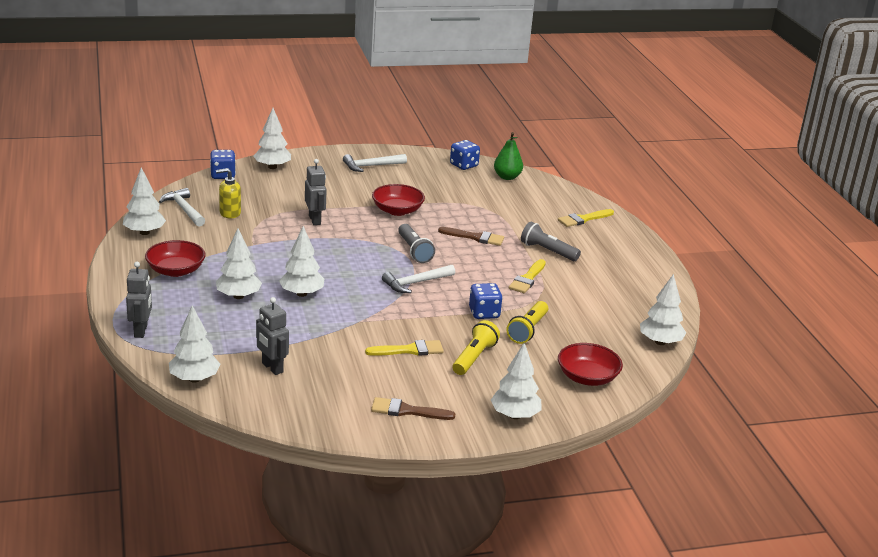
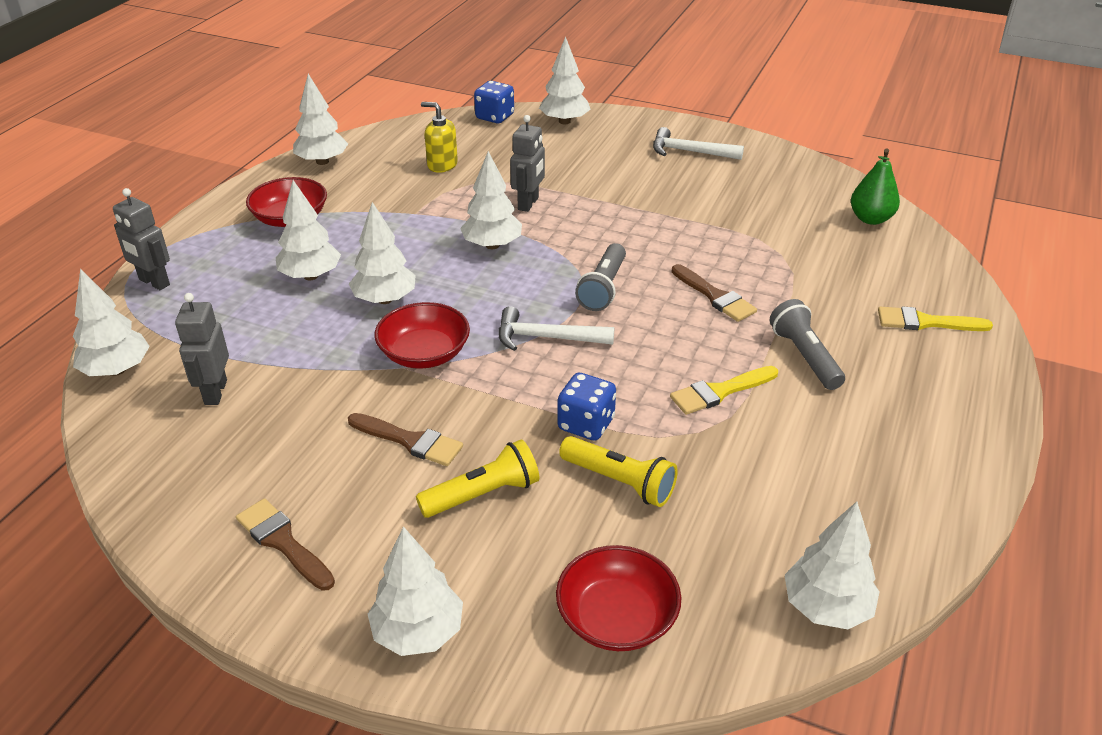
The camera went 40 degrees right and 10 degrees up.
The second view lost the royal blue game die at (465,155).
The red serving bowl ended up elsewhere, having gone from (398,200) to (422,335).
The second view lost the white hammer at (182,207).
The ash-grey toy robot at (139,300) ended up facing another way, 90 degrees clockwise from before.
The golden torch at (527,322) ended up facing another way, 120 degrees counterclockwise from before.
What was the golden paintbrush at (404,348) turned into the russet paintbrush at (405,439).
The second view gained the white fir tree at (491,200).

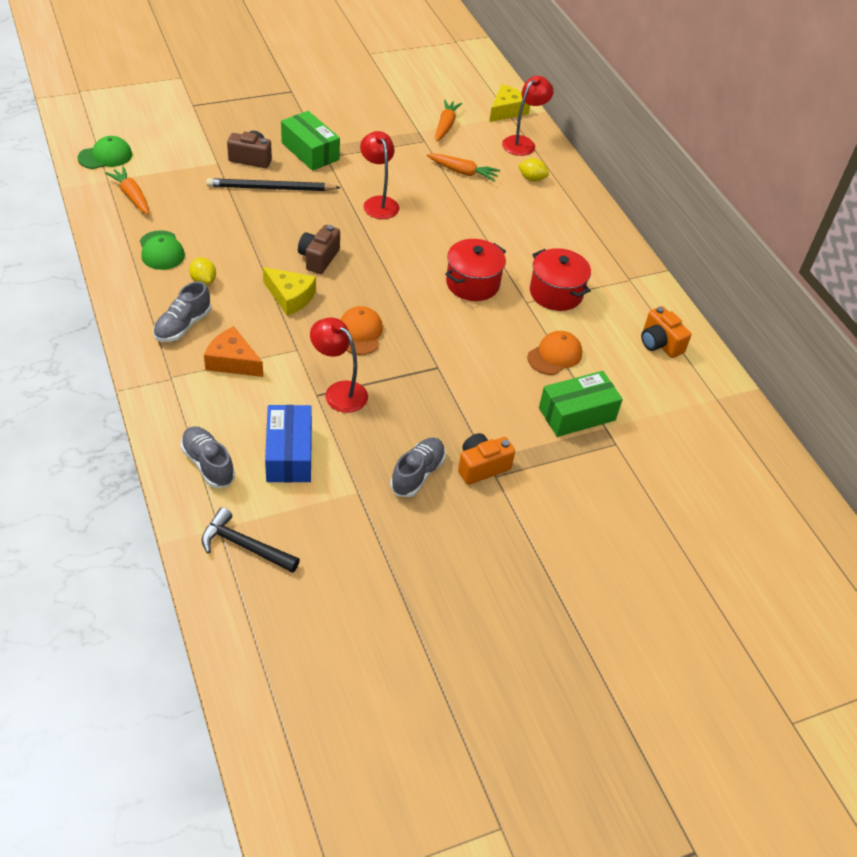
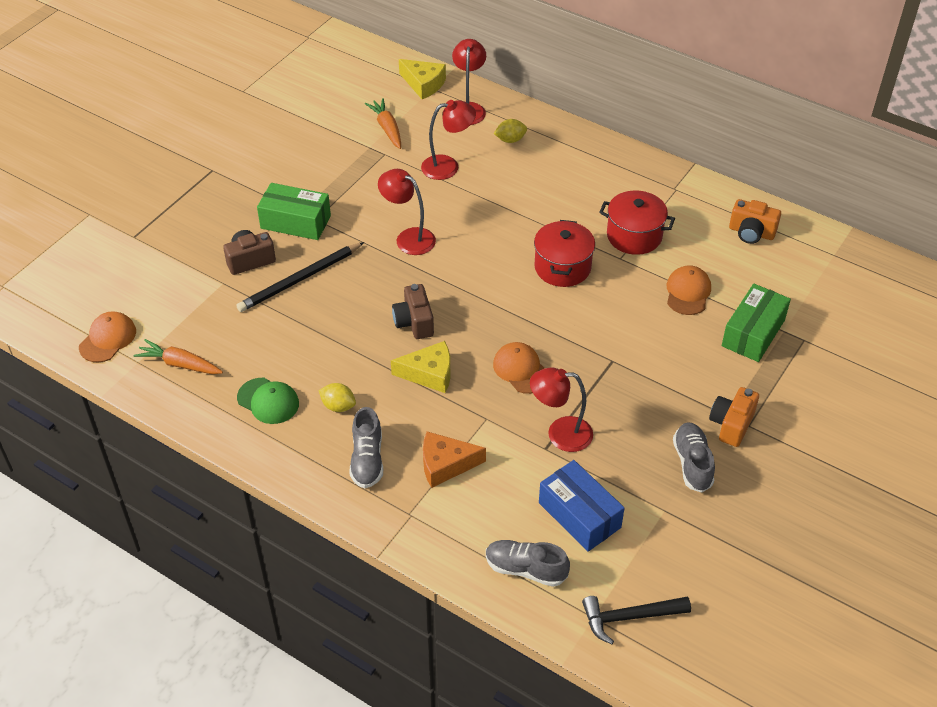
The camera went 30 degrees left and 0 degrees up.
The golden piece of cheese at (509,103) ended up facing another way, 120 degrees clockwise from before.
What was the green peaked cap at (104,152) turned into the orange-coloured peaked cap at (107,336).
Where the orange-coloured carrot stood at (463,167), the red reading lamp came to stand at (448,140).

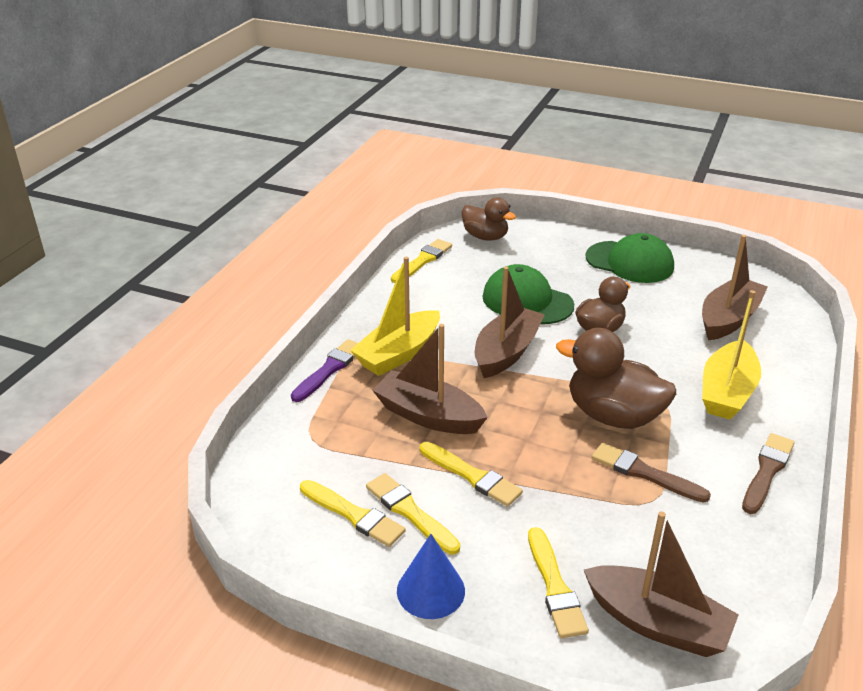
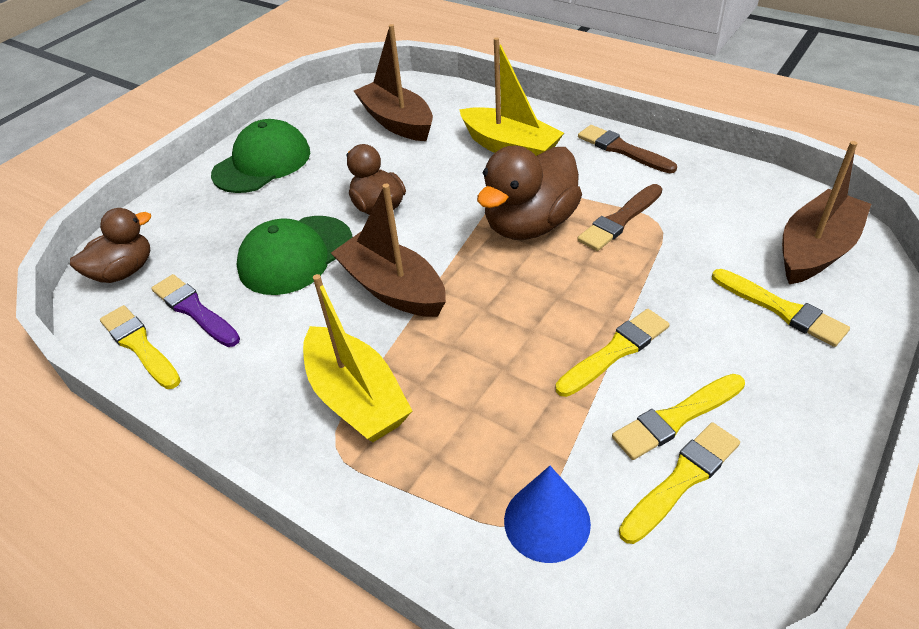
The camera went 75 degrees left and 10 degrees up.
The second view lost the russet toy boat at (430,379).
The royal purple paintbrush ended up elsewhere, having gone from (324,370) to (195,310).
The golden paintbrush at (558,582) ended up facing another way, 45 degrees clockwise from before.
The royal blue cone shape ended up elsewhere, having gone from (431,576) to (547,514).

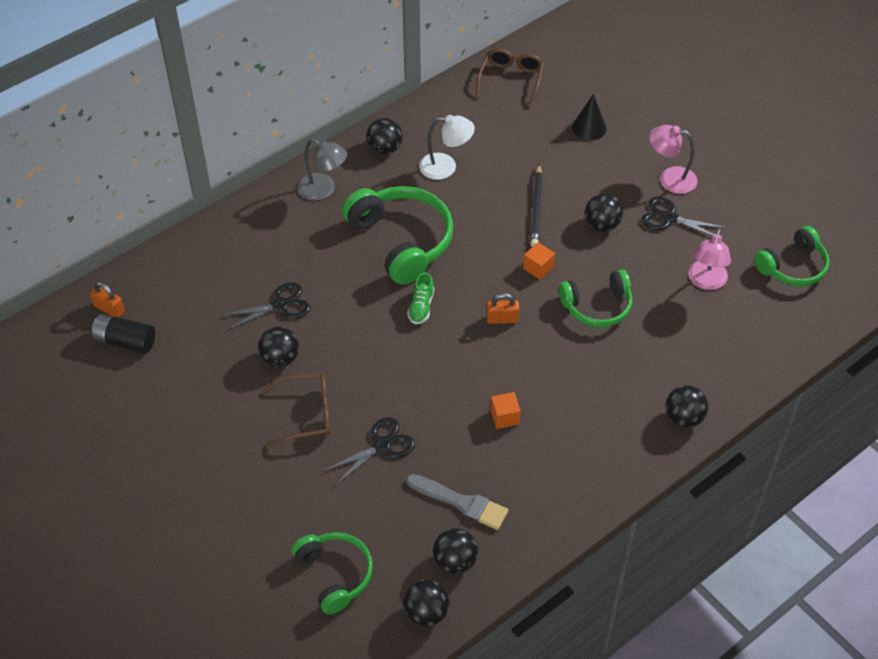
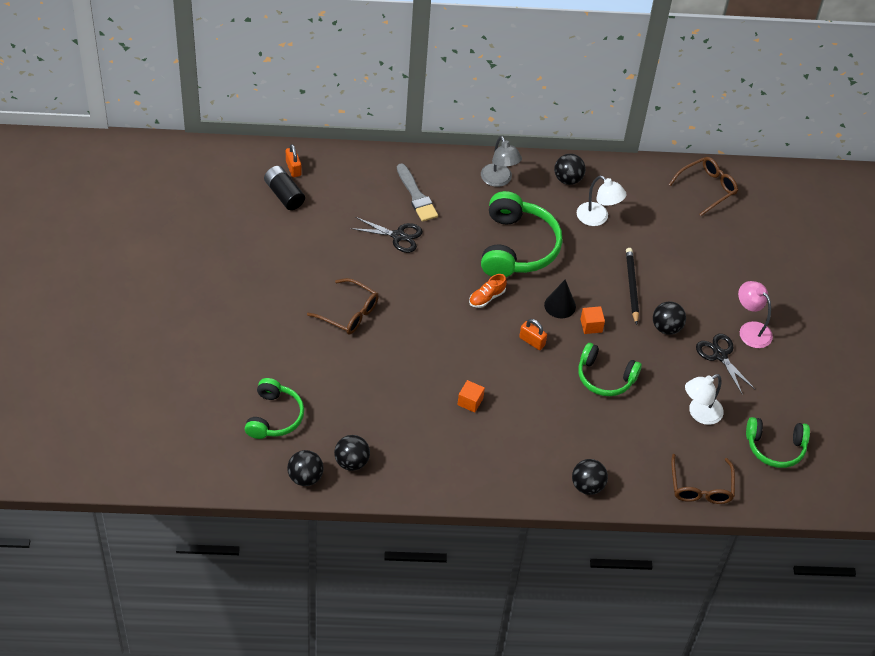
The camera went 35 degrees right and 0 degrees up.
The jet-black cone shape ended up elsewhere, having gone from (589,117) to (560,299).
The jet-black pencil at (536,205) ended up facing another way, 135 degrees clockwise from before.
What was the rosy reading lamp at (710,259) turned into the white reading lamp at (704,399).
What was the green shoe at (420,298) turned into the orange-coloured shoe at (488,291).
The second view lost the jet-black ball at (278,346).
The second view lost the jet-black shears at (369,451).
The ash-grey paintbrush ended up elsewhere, having gone from (457,502) to (417,192).
The second view gained the russet eyeglasses at (703,479).

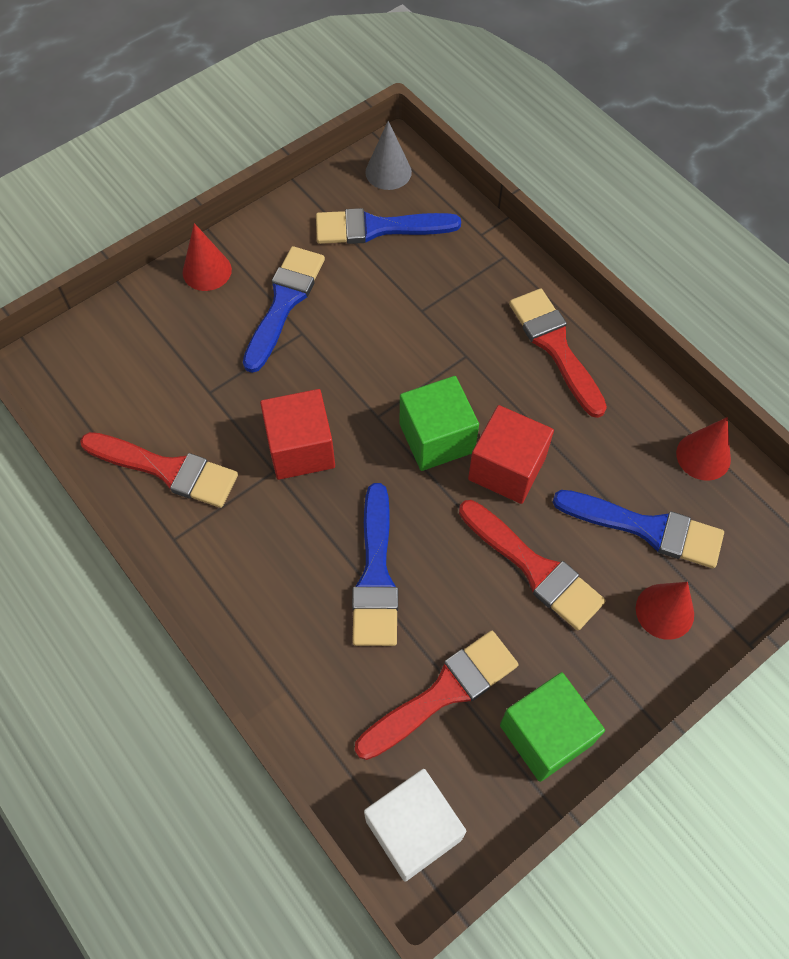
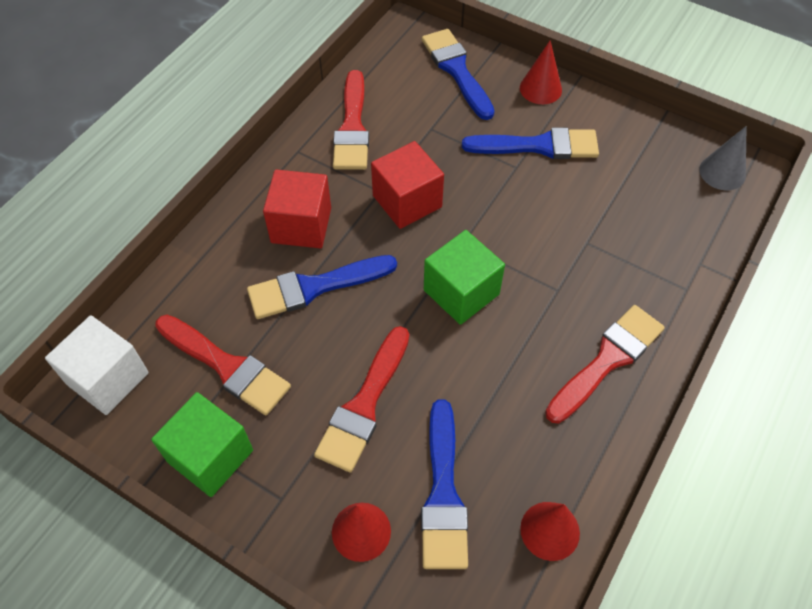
The camera went 70 degrees right and 5 degrees down.
The royal blue paintbrush ended up elsewhere, having gone from (388,226) to (458,74).
The red solid cube ended up elsewhere, having gone from (511,454) to (297,209).

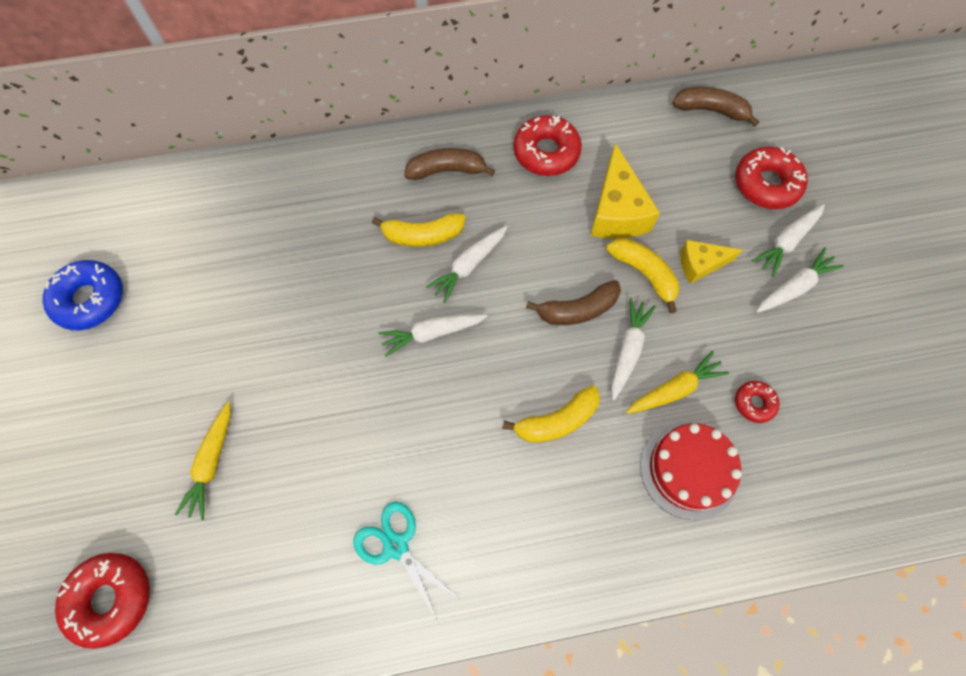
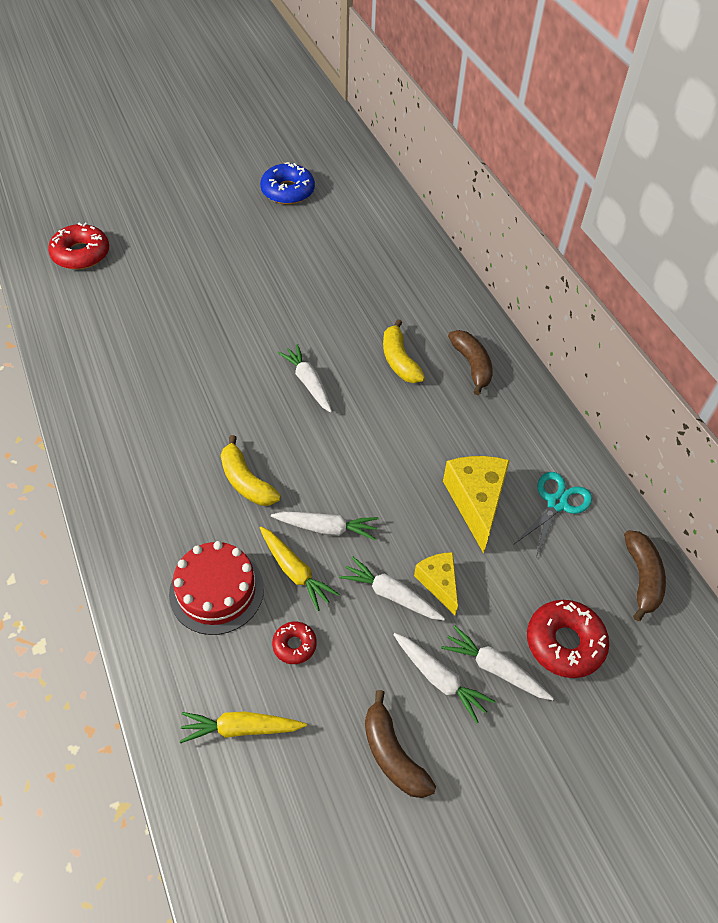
The camera went 75 degrees right and 15 degrees down.
The second view lost the red doughnut at (547,145).
The golden piece of cheese at (625,191) ended up facing another way, 105 degrees clockwise from before.
The white carrot ended up elsewhere, having gone from (466,264) to (392,588).
The second view lost the golden banana at (642,275).
The russet banana ended up elsewhere, having gone from (573,302) to (400,744).
The golden carrot ended up elsewhere, having gone from (203,461) to (243,727).
The teal shears ended up elsewhere, having gone from (406,562) to (552,515).

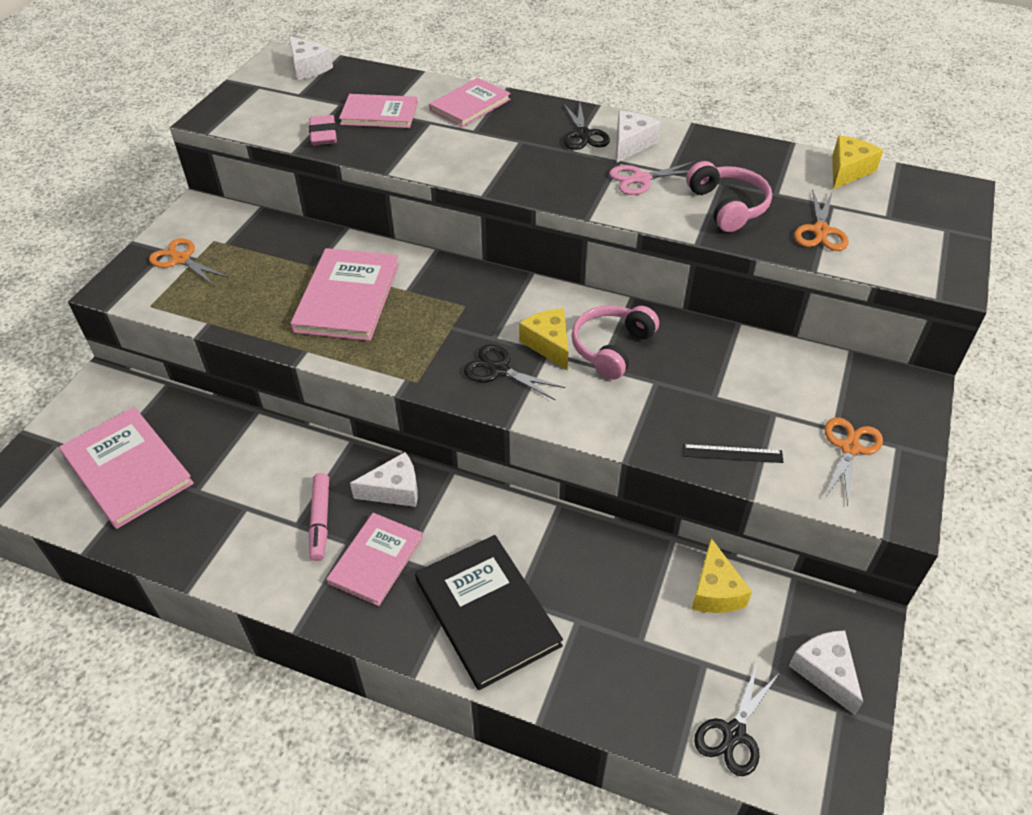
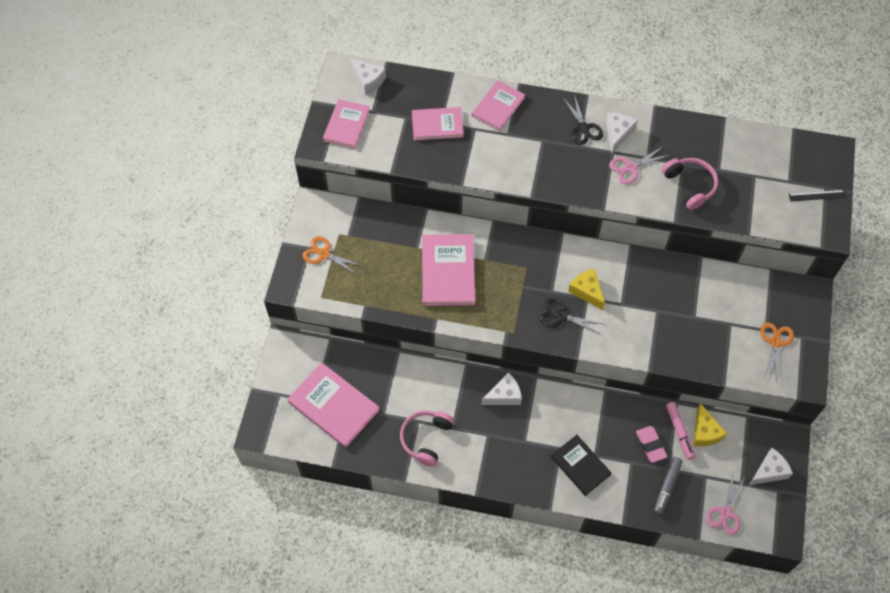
The camera went 10 degrees left and 15 degrees up.
The rosy eraser ended up elsewhere, having gone from (323,130) to (652,444).
The second view lost the golden piece of cheese at (857,162).
The second view lost the orange-coloured shears at (821,220).
The rosy headset ended up elsewhere, having gone from (615,342) to (427,439).
The jet-black straightedge ended up elsewhere, having gone from (733,453) to (817,195).
The rosy felt pen ended up elsewhere, having gone from (319,517) to (680,431).
The rosy hardback ended up elsewhere, having gone from (375,559) to (346,124).
The size of the jet-black hardback at (489,612) changed by a factor of 0.66.
The white piece of cheese at (826,673) ended up facing another way, 90 degrees clockwise from before.
What was the jet-black shears at (737,719) turned into the rosy shears at (726,504).
The second view gained the ash-grey felt pen at (668,486).

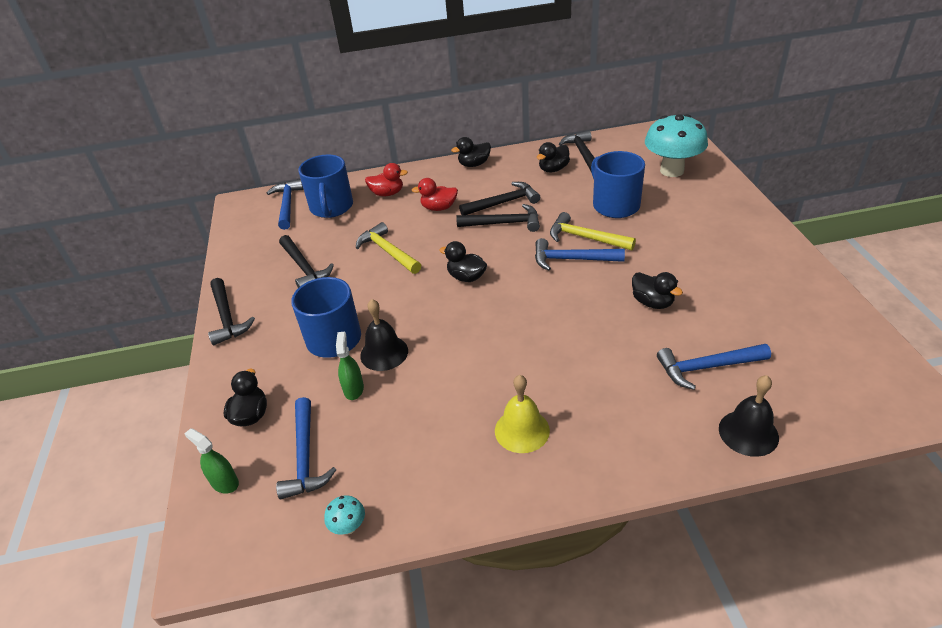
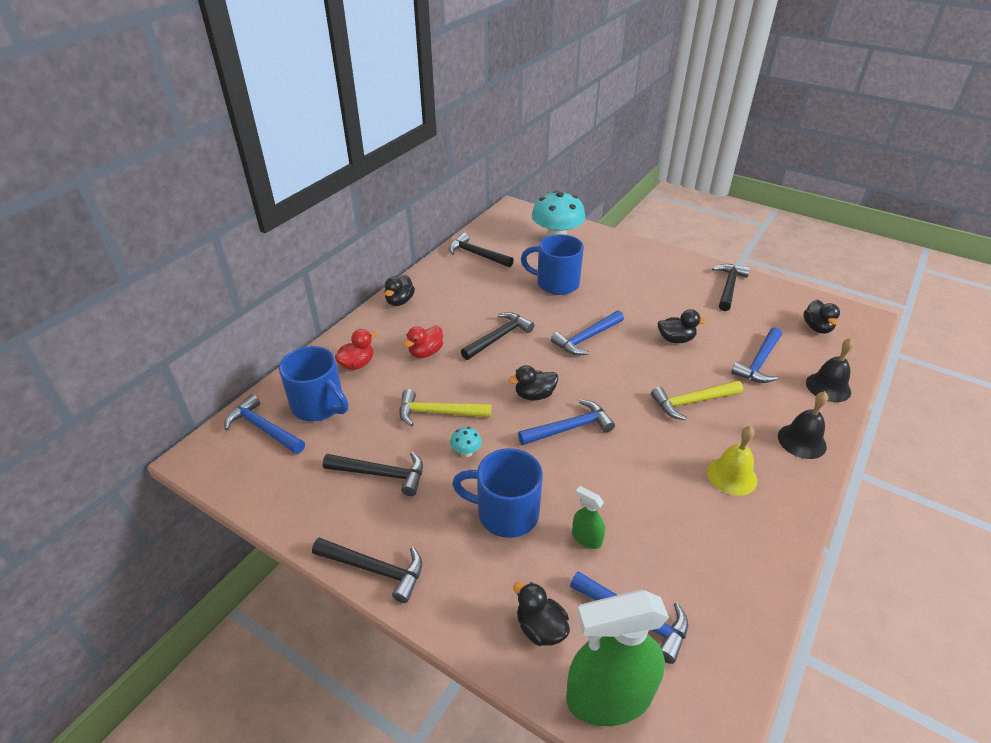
The camera went 50 degrees left and 0 degrees up.
The jet-black toy duck ended up elsewhere, having gone from (553,157) to (821,316).
The jet-black hammer ended up elsewhere, having gone from (499,198) to (731,287).
The golden hammer ended up elsewhere, having gone from (593,231) to (697,400).
The jet-black school bell ended up elsewhere, having gone from (384,335) to (803,425).
The size of the green sprayer at (211,460) changed by a factor of 2.23.
The teal mushroom ended up elsewhere, having gone from (344,515) to (466,442).
The second view gained the royal blue hammer at (566,422).

